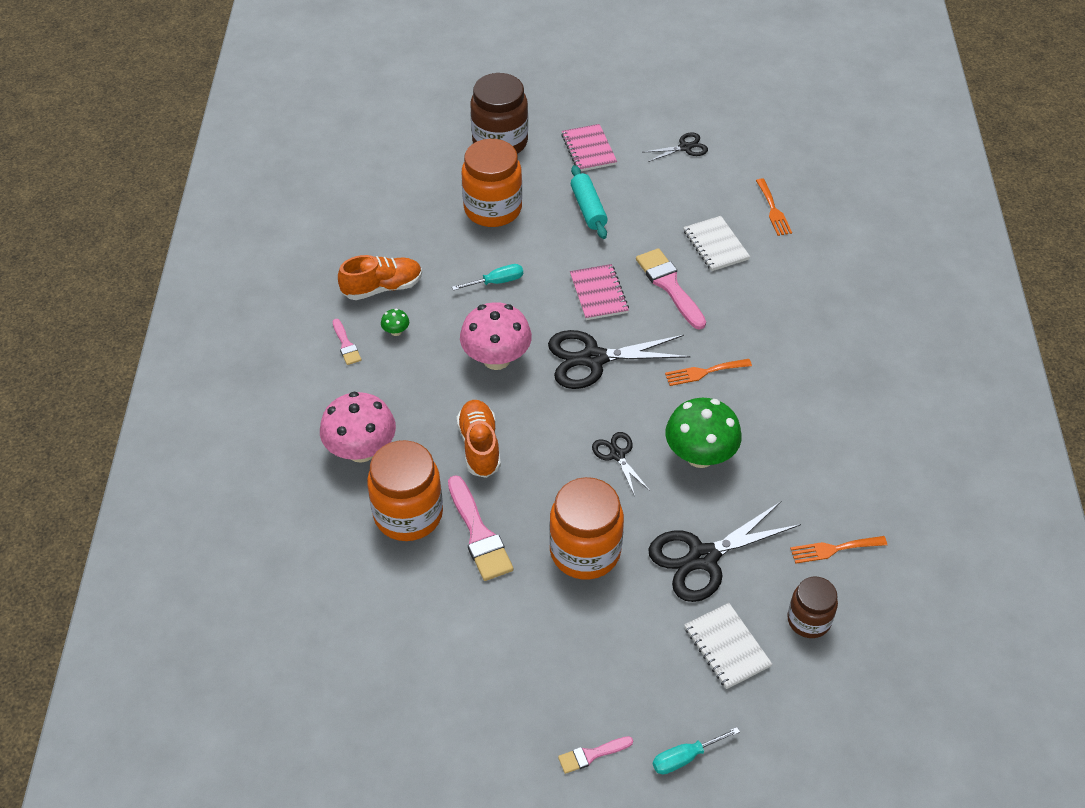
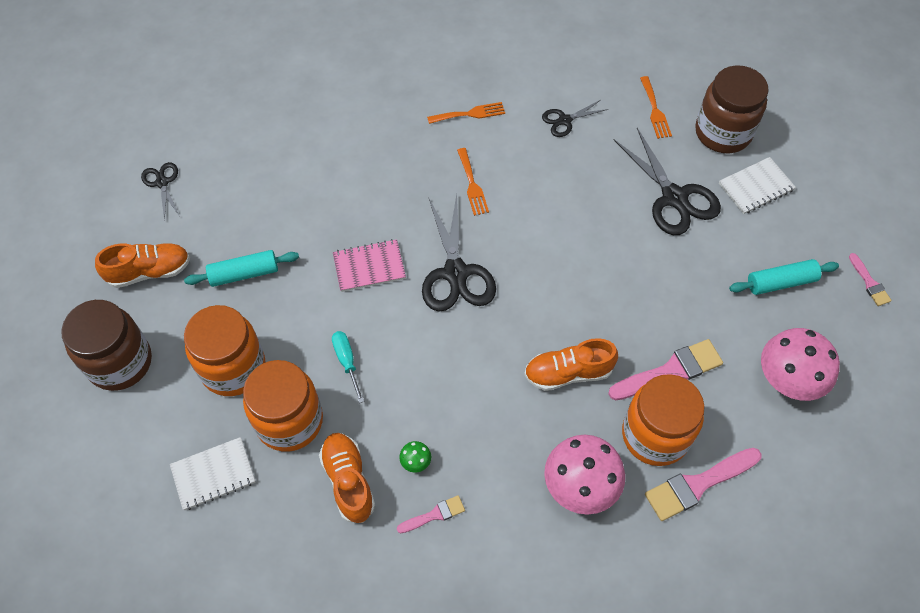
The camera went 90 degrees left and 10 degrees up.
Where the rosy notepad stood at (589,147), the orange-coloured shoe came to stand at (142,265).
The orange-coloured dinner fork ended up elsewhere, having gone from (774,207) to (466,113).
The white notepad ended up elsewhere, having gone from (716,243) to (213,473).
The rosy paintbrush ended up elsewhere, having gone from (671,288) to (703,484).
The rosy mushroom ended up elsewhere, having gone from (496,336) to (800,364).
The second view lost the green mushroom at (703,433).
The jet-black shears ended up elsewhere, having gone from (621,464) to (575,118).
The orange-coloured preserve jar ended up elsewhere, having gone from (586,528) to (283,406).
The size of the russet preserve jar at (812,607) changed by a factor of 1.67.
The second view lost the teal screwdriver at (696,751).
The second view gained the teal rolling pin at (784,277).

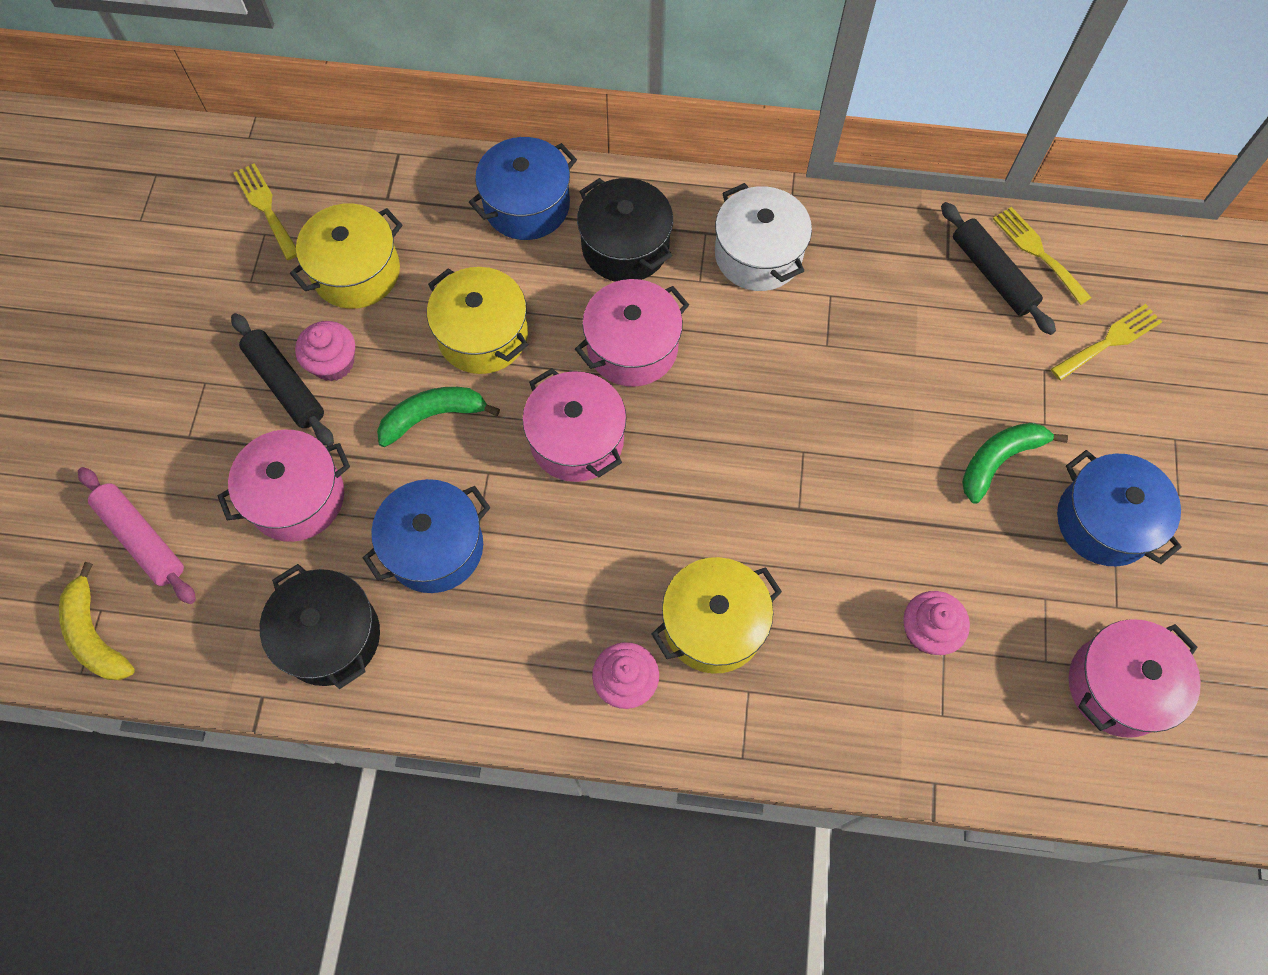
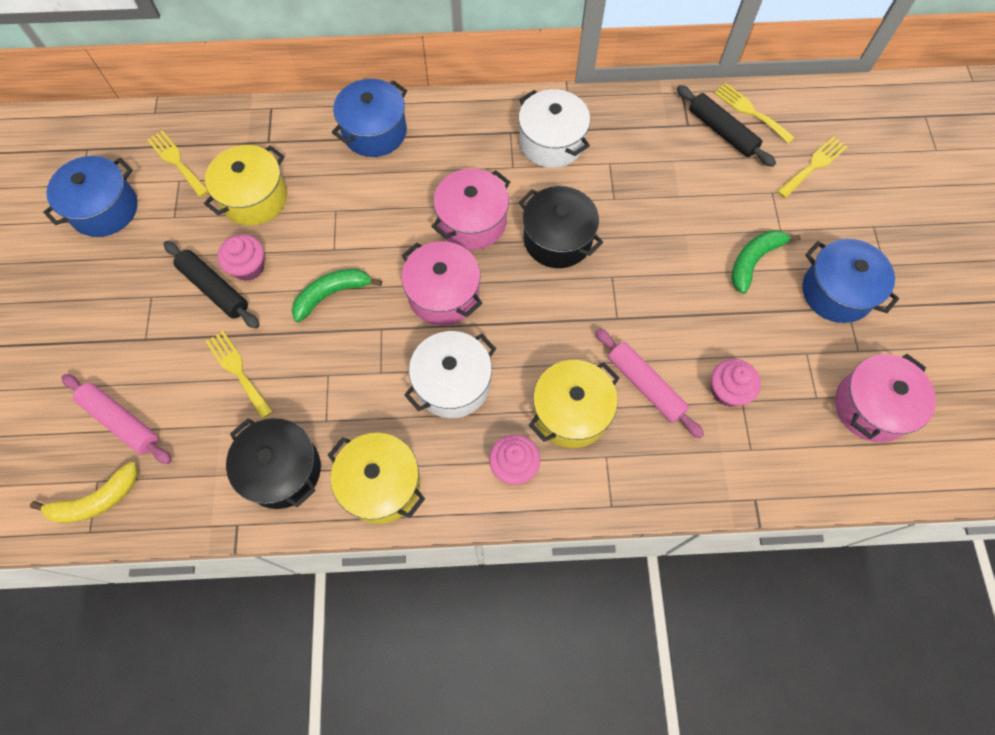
The camera went 10 degrees left and 0 degrees up.
The jet-black stockpot ended up elsewhere, having gone from (625,230) to (561,227).
The golden stockpot ended up elsewhere, having gone from (477,320) to (376,478).
Where the rosy stockpot stood at (284,486), the golden dinner fork came to stand at (239,375).
The royal blue stockpot ended up elsewhere, having gone from (427,536) to (90,196).
The golden banana at (97,621) ended up facing another way, 75 degrees counterclockwise from before.
The second view gained the rosy rolling pin at (649,383).
The second view gained the white stockpot at (450,374).

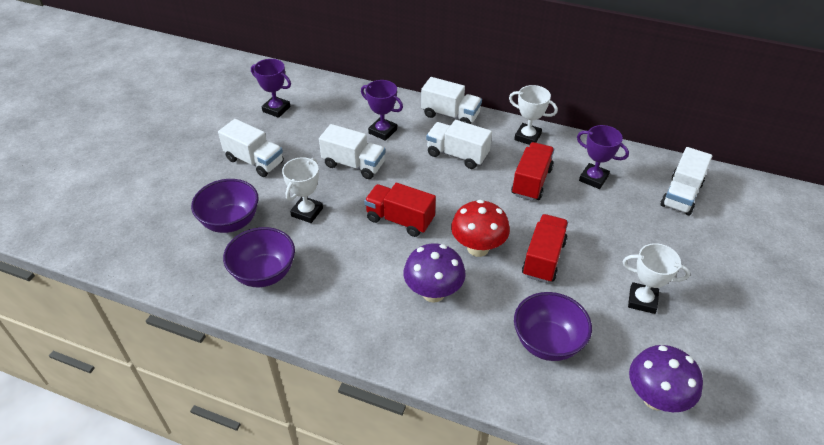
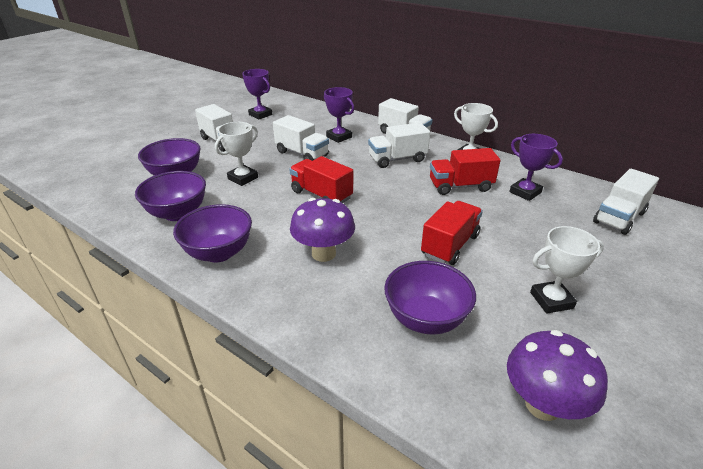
The camera went 15 degrees right and 10 degrees down.
The white lorry at (459,144) ended up facing another way, 60 degrees counterclockwise from before.
The red lorry at (532,171) ended up facing another way, 135 degrees counterclockwise from before.
The second view lost the red mushroom at (480,228).
The white award cup at (656,278) ended up facing another way, 45 degrees counterclockwise from before.
The second view gained the royal purple serving bowl at (212,233).

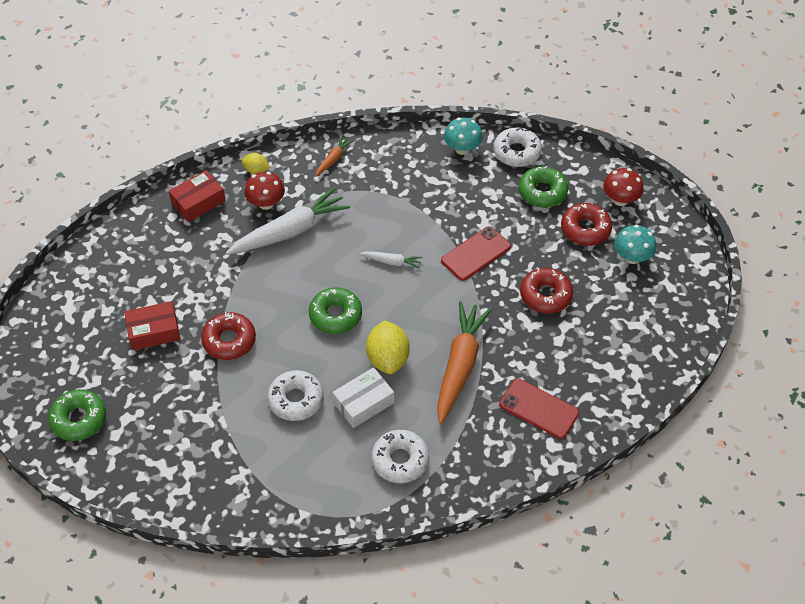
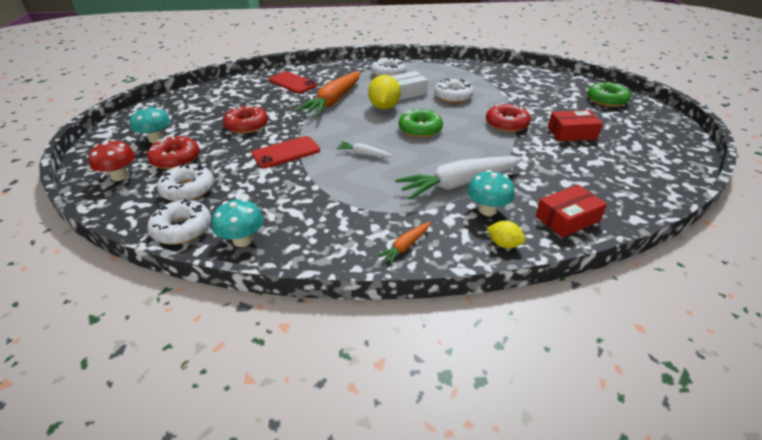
The camera went 170 degrees left and 15 degrees down.
What was the green doughnut at (543,187) turned into the white doughnut at (185,183).
What was the red mushroom at (264,191) turned into the teal mushroom at (491,193).

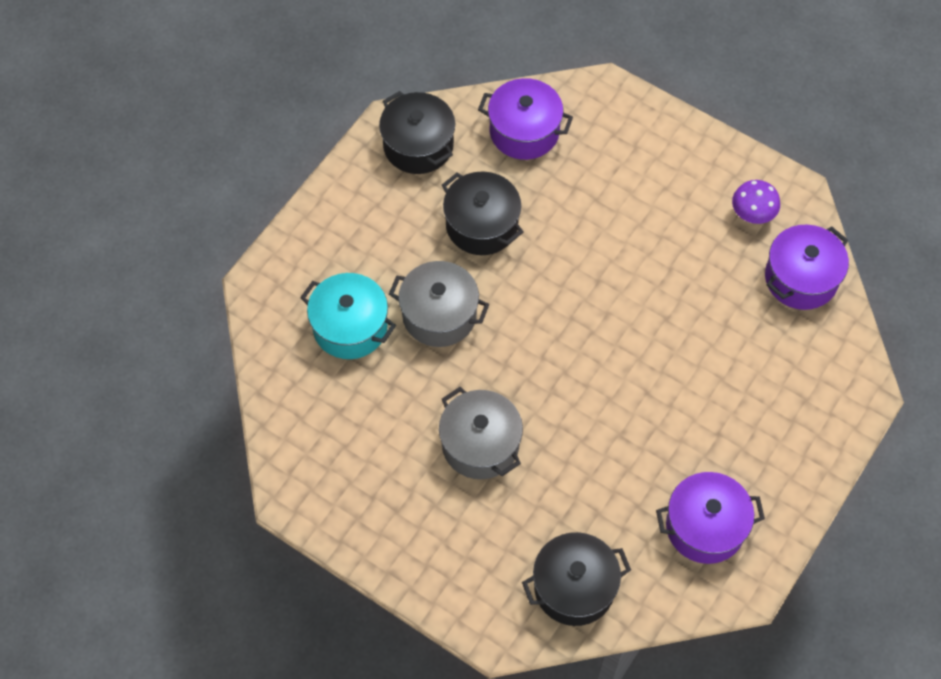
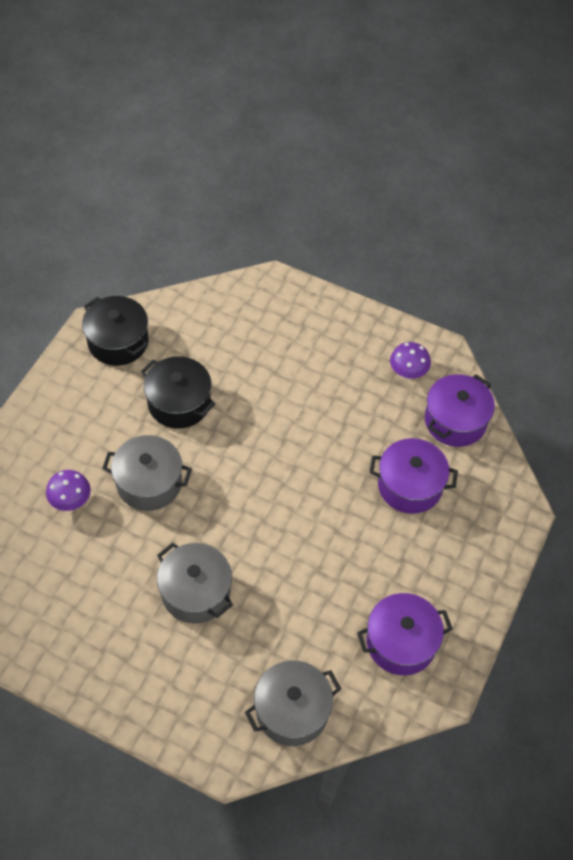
The camera went 10 degrees left and 5 degrees down.
The royal purple stockpot ended up elsewhere, having gone from (525,119) to (413,476).
Where the teal stockpot stood at (348,316), the royal purple mushroom came to stand at (68,490).
What was the jet-black stockpot at (576,579) turned into the ash-grey stockpot at (293,703).

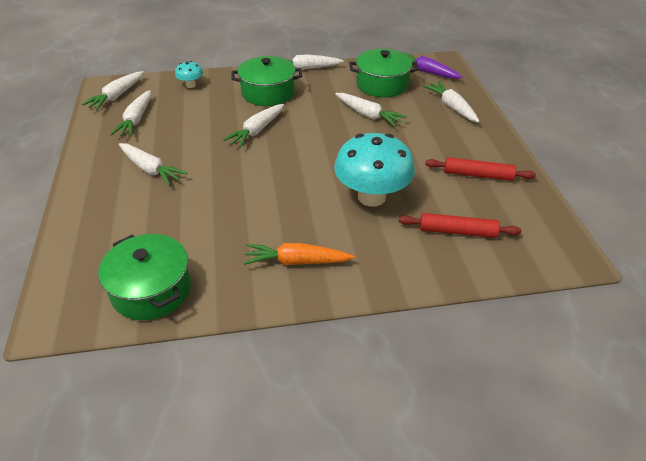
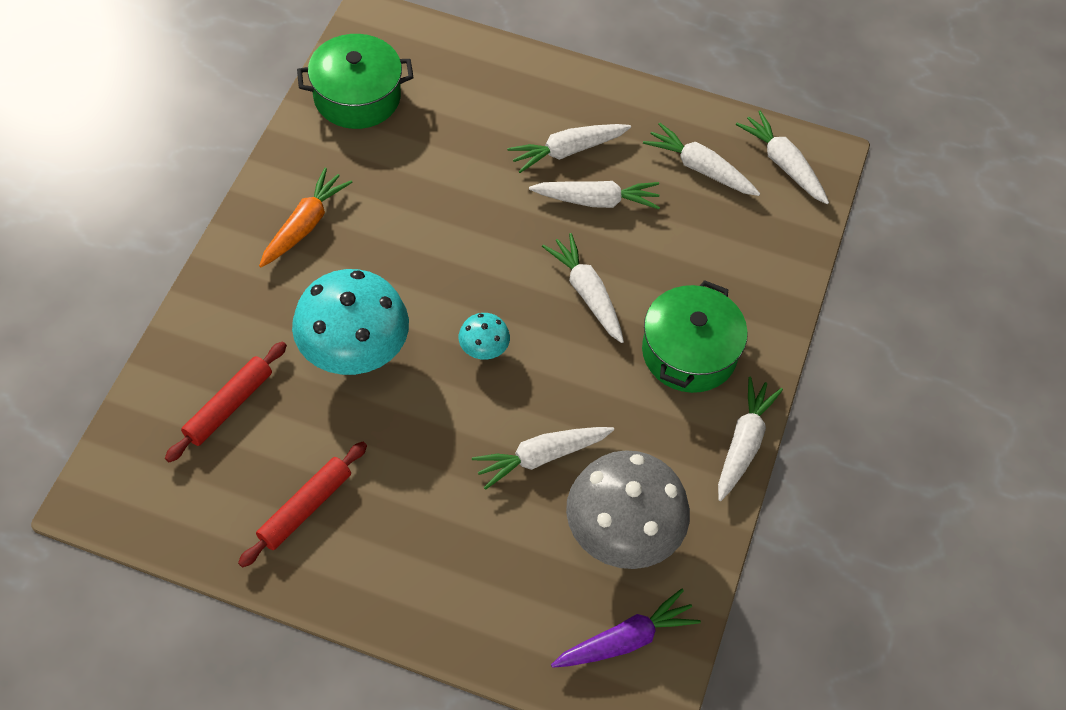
The camera went 115 degrees right and 15 degrees up.
Where the green stockpot stood at (384,73), the ash-grey mushroom came to stand at (628,509).
The teal mushroom ended up elsewhere, having gone from (189,74) to (484,336).
The white carrot ended up elsewhere, having gone from (451,102) to (594,195).

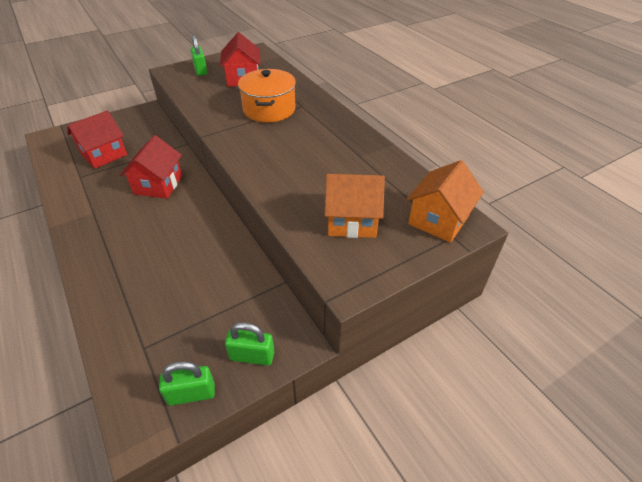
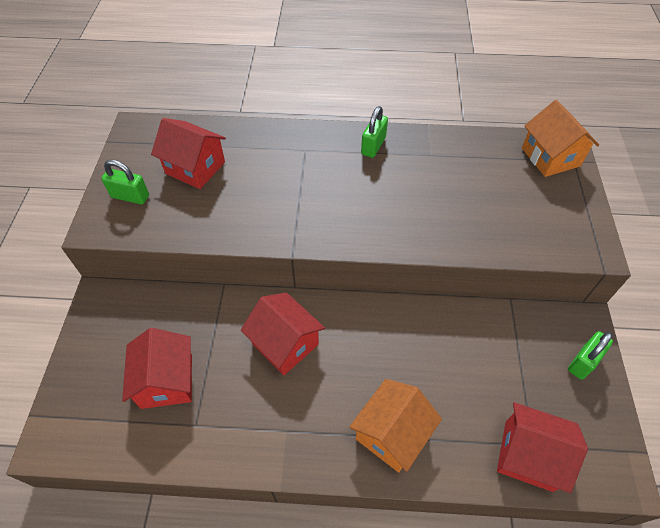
The camera went 55 degrees left and 10 degrees up.
The second view lost the orange-coloured stockpot at (267,95).
The orange-coloured house ended up elsewhere, having gone from (355,206) to (395,425).
The green lock ended up elsewhere, having gone from (187,383) to (374,132).
The second view gained the red house at (542,447).

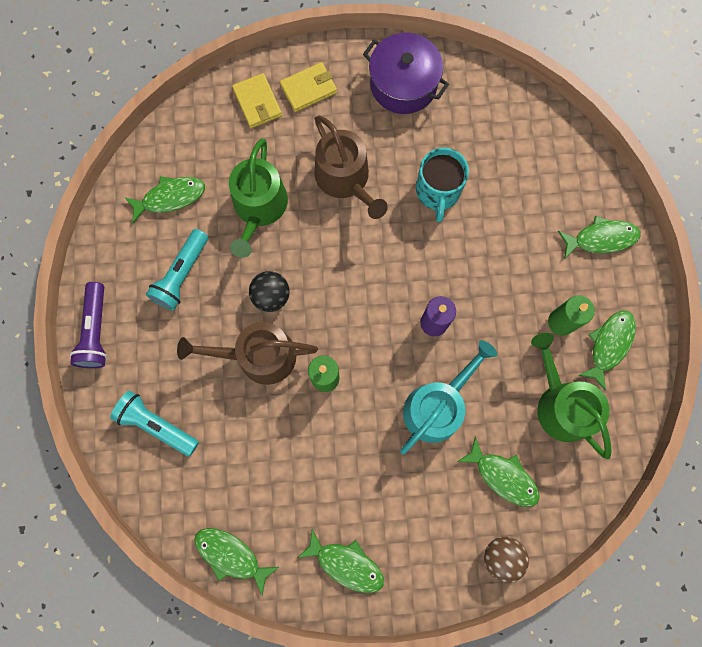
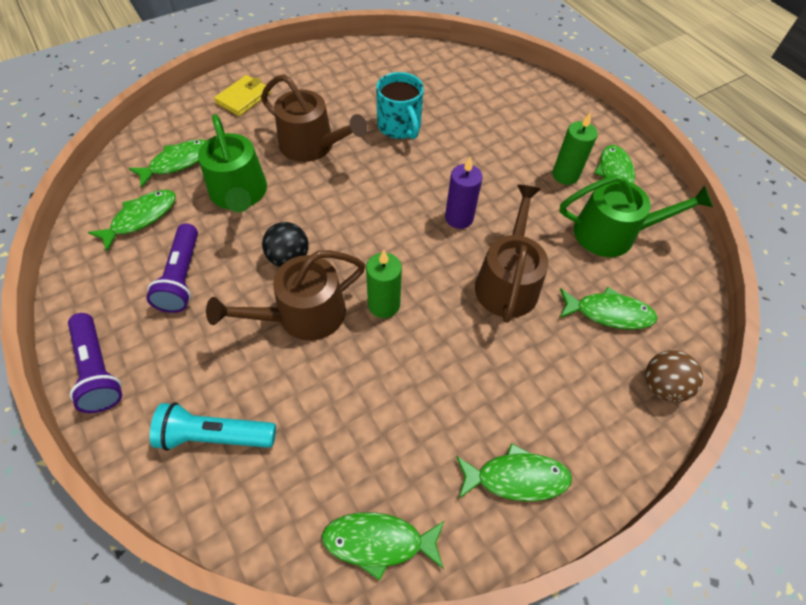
The camera went 30 degrees left and 20 degrees down.
The second view lost the royal purple stockpot at (406,73).
The second view lost the golden wallet at (257,100).
The green fish figure ended up elsewhere, having gone from (599,237) to (168,163).
What was the teal torch at (177,270) turned into the royal purple torch at (172,268).
The green watering can at (571,396) ended up facing another way, 150 degrees clockwise from before.
What was the teal watering can at (449,397) turned into the russet watering can at (512,254).

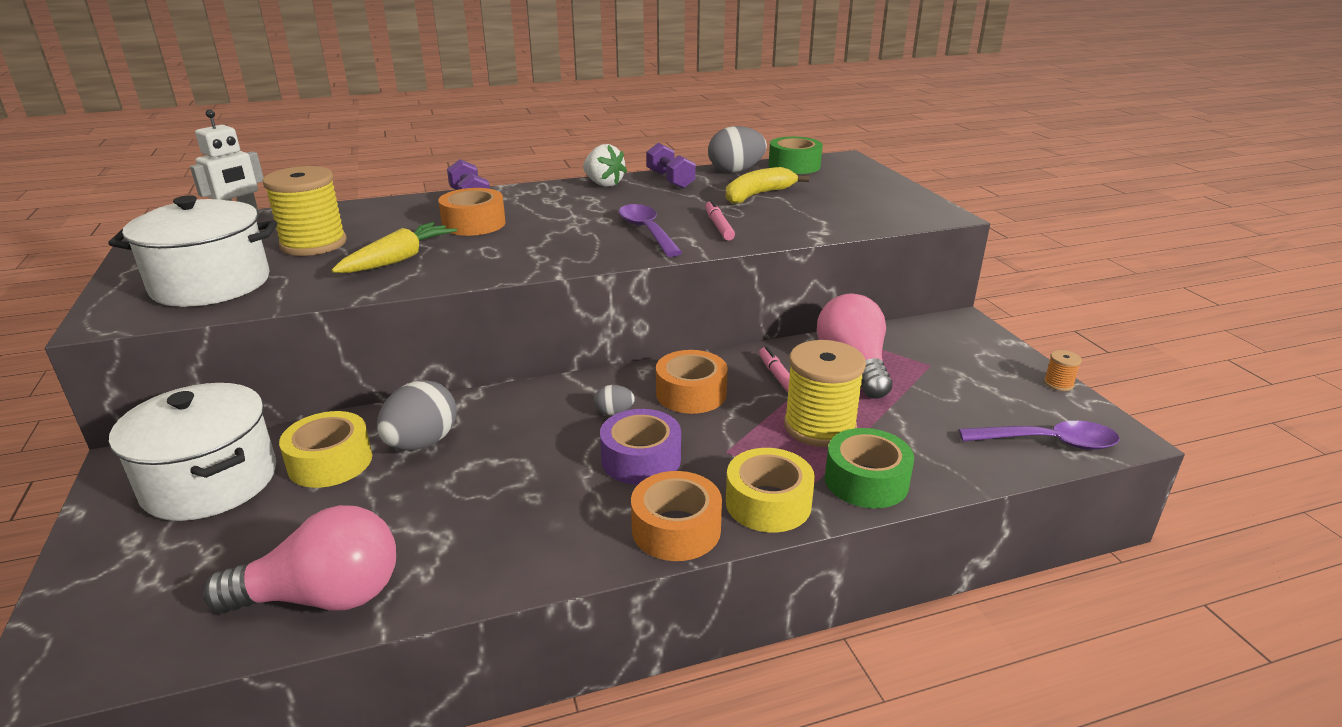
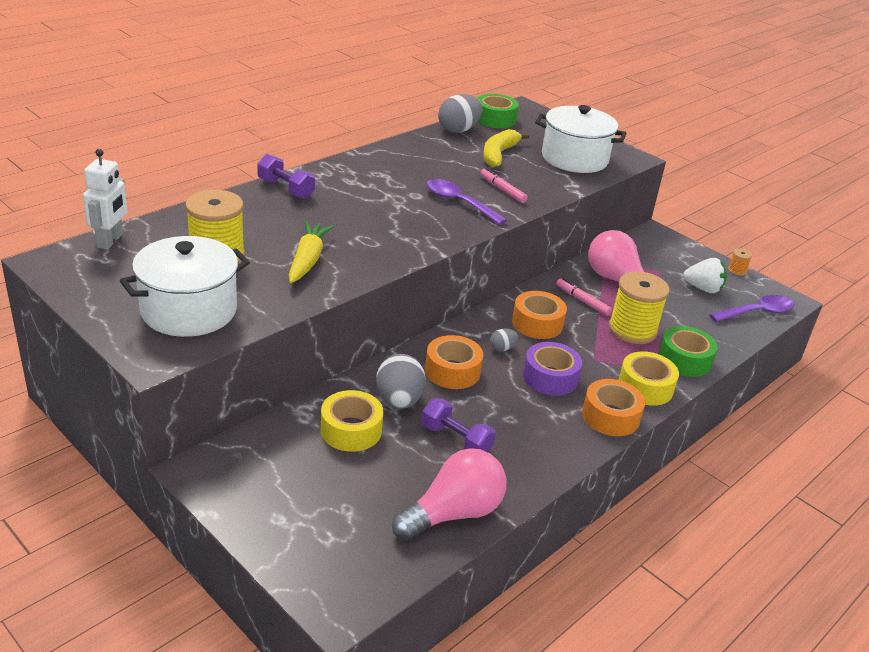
The camera went 30 degrees left and 5 degrees up.
The royal purple hand weight ended up elsewhere, having gone from (671,166) to (458,425).
The white strawberry ended up elsewhere, having gone from (605,165) to (705,275).
The orange-coloured tape ended up elsewhere, having gone from (471,212) to (454,362).
The white stockpot ended up elsewhere, having gone from (192,452) to (581,139).

